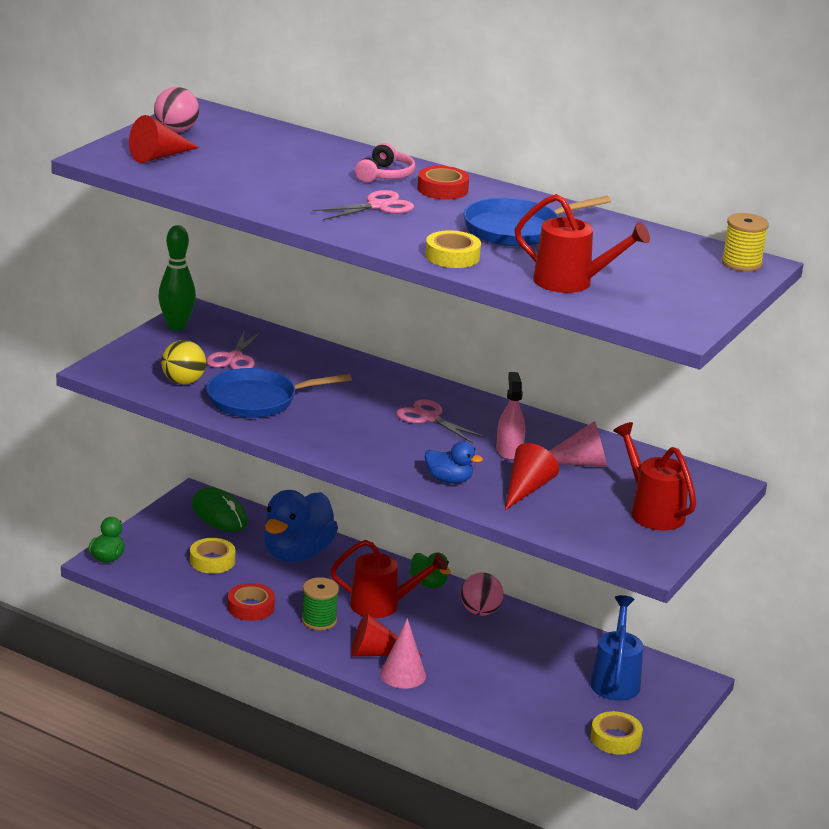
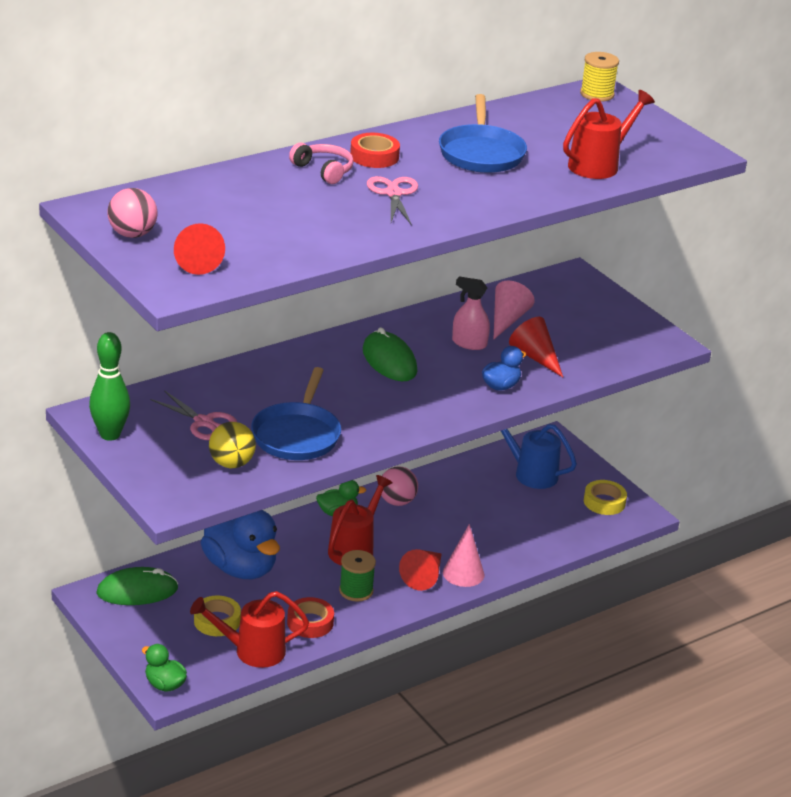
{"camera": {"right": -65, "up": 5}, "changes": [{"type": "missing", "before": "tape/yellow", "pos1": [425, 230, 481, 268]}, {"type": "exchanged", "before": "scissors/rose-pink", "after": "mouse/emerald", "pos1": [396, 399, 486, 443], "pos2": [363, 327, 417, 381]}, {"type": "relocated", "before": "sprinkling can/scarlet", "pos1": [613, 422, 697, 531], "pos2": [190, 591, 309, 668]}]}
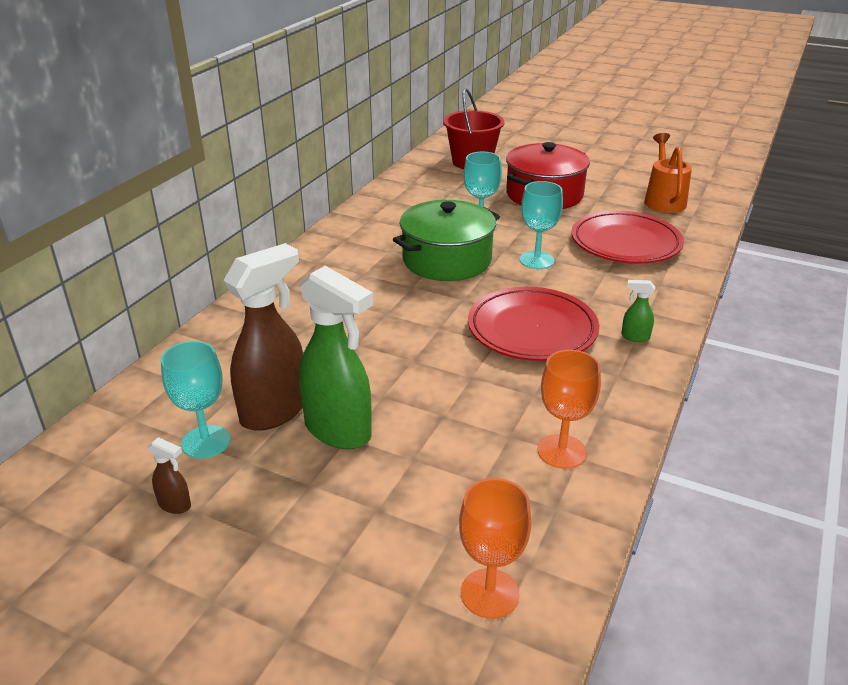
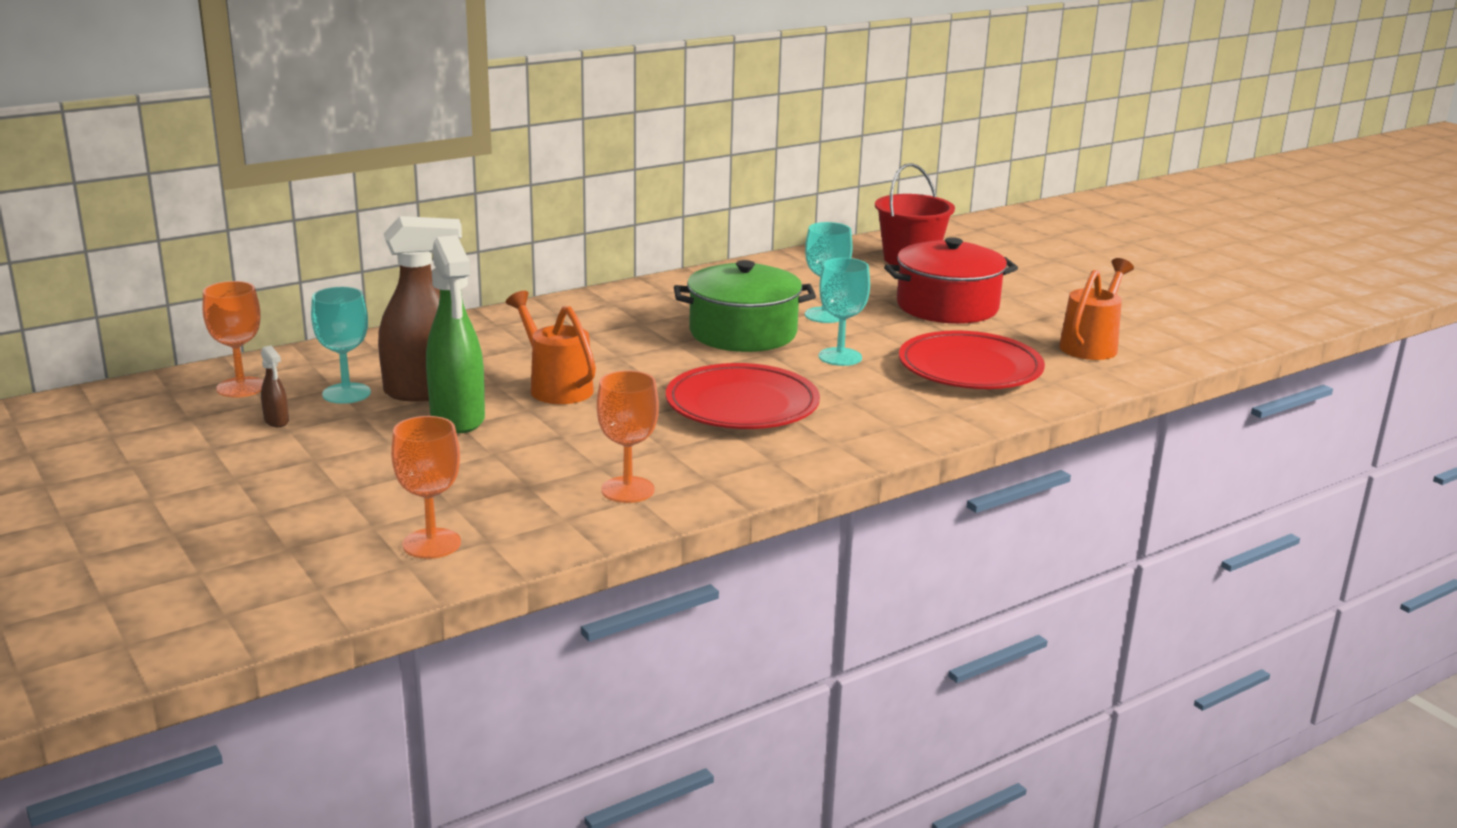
{"camera": {"right": 30, "up": -10}, "changes": [{"type": "missing", "before": "spray bottle/emerald", "pos1": [621, 280, 655, 342]}, {"type": "appeared", "after": "chalice/orange", "pos2": [203, 281, 264, 397]}, {"type": "appeared", "after": "sprinkling can/orange", "pos2": [506, 291, 596, 404]}]}
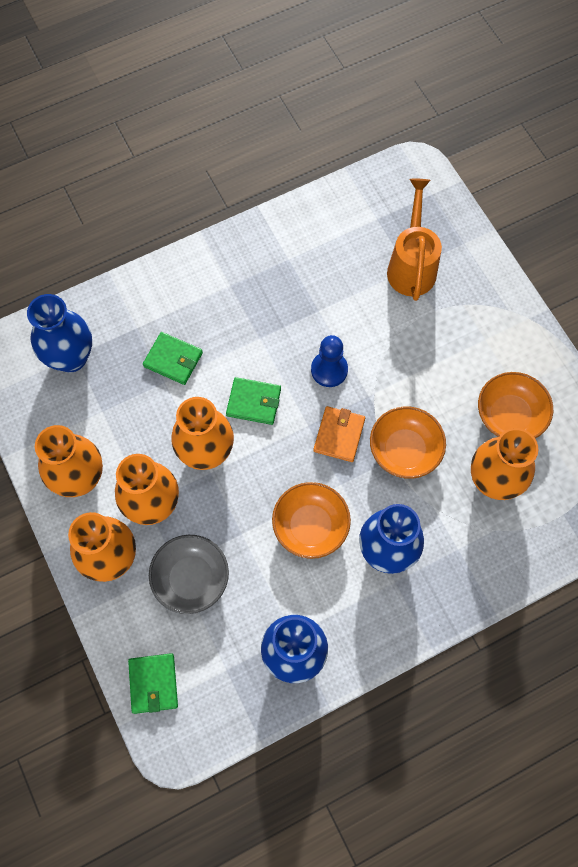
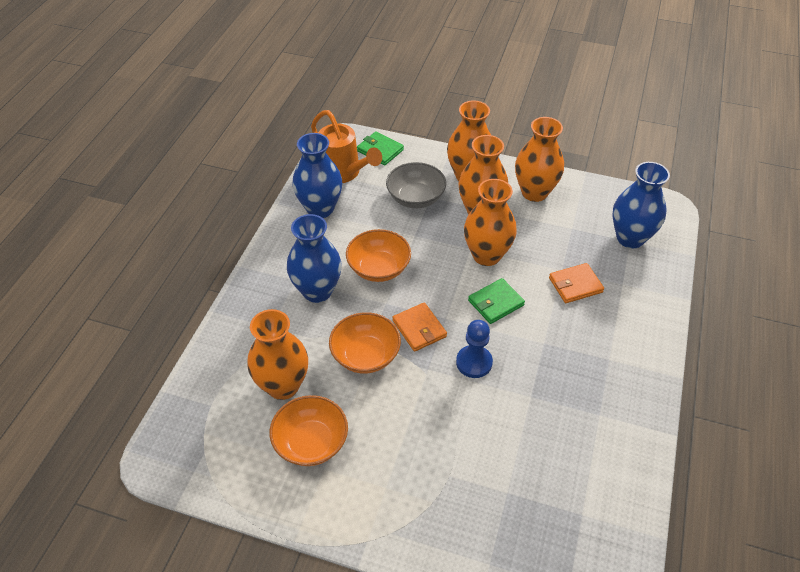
{"camera": {"right": 135, "up": -20}, "changes": [{"type": "relocated", "before": "sprinkling can/orange", "pos1": [387, 179, 442, 301], "pos2": [311, 110, 382, 183]}, {"type": "colour", "before": "billfold/emerald", "after": "billfold/orange", "pos1": [143, 332, 203, 385], "pos2": [549, 263, 604, 303]}]}
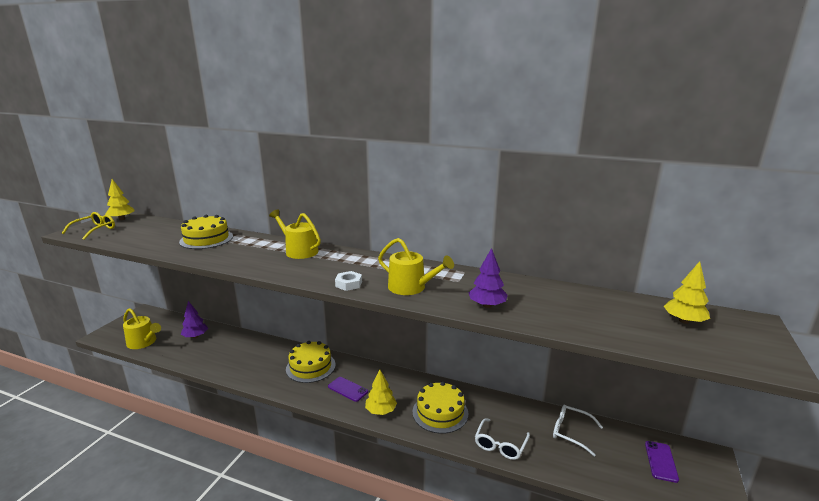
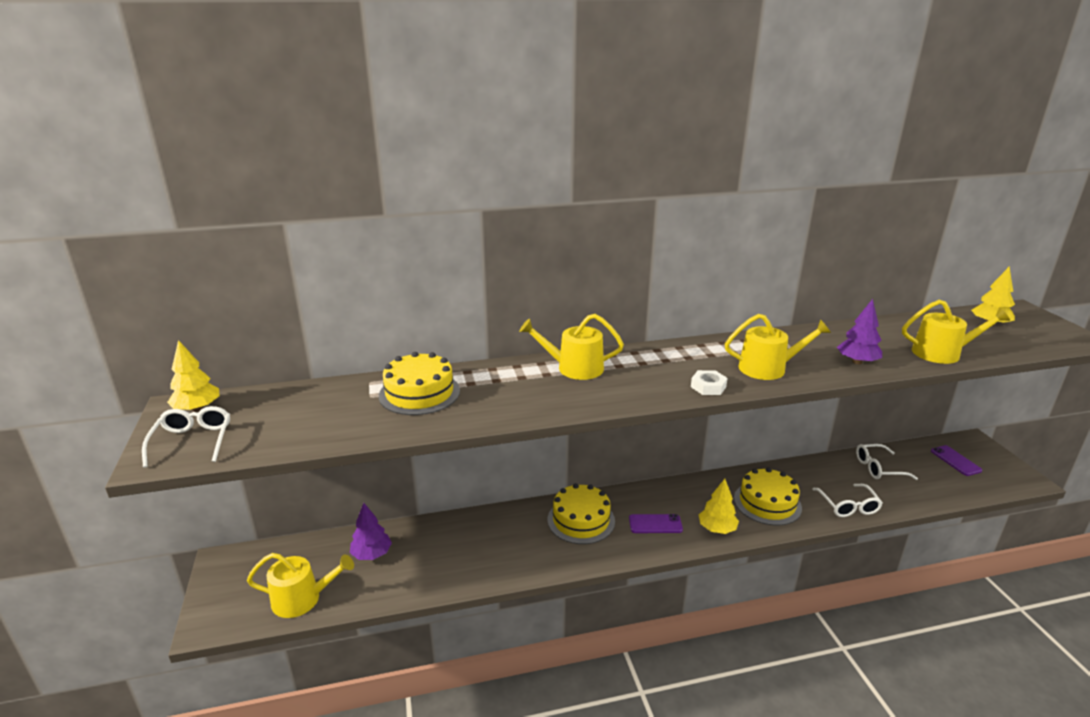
{"camera": {"right": -35, "up": 5}, "changes": [{"type": "colour", "before": "glasses/yellow", "after": "glasses/snow-white", "pos1": [62, 212, 115, 240], "pos2": [142, 406, 230, 468]}, {"type": "appeared", "after": "sprinkling can/yellow", "pos2": [902, 300, 1010, 364]}]}
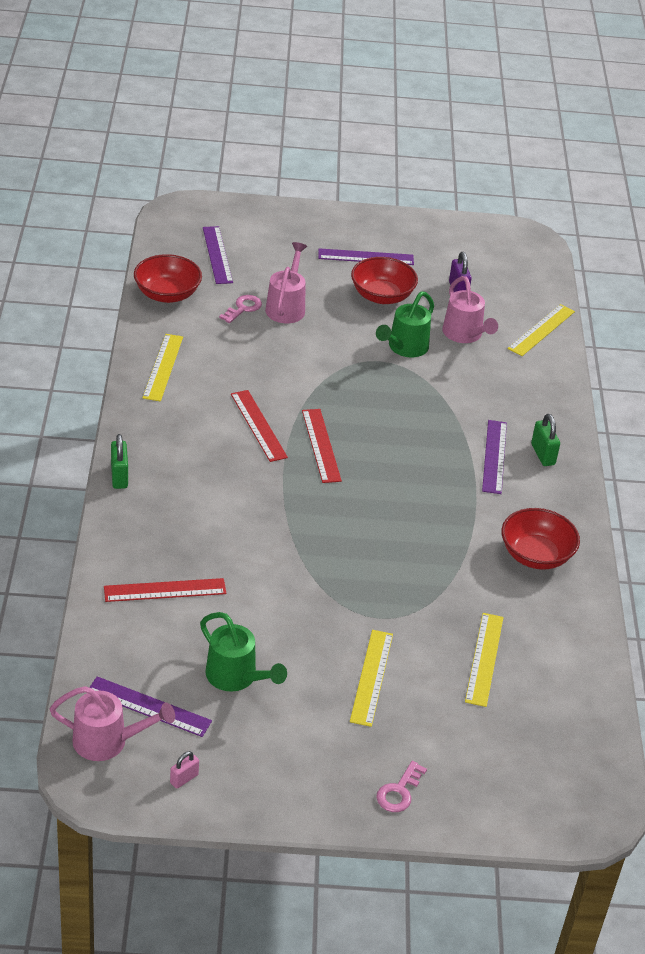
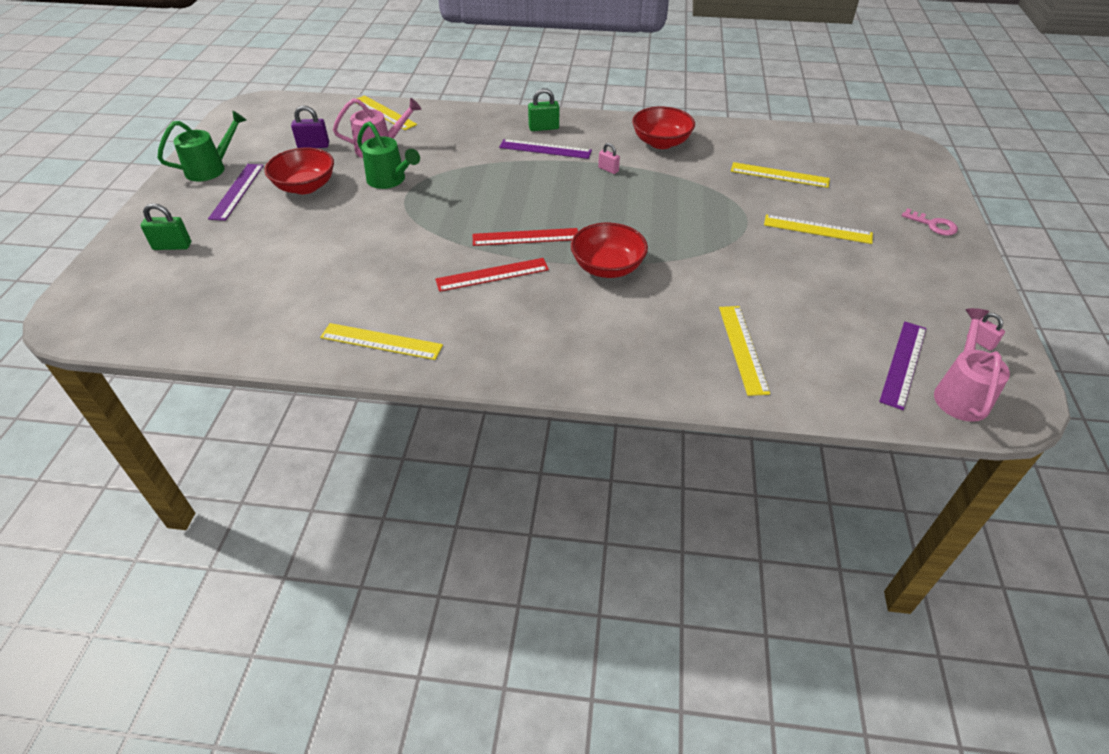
{"camera": {"right": -80, "up": 5}, "changes": [{"type": "missing", "before": "measuring stick/violet", "pos1": [203, 226, 233, 284]}, {"type": "missing", "before": "sprinkling can/rose-pink", "pos1": [265, 242, 307, 323]}, {"type": "relocated", "before": "serving bowl/scarlet", "pos1": [134, 254, 202, 303], "pos2": [571, 223, 648, 278]}, {"type": "missing", "before": "door key/rose-pink", "pos1": [219, 295, 262, 323]}, {"type": "relocated", "before": "small lock/emerald", "pos1": [111, 434, 128, 489], "pos2": [140, 203, 191, 250]}, {"type": "colour", "before": "measuring stick/scarlet", "after": "measuring stick/yellow", "pos1": [104, 578, 226, 602], "pos2": [719, 306, 770, 396]}, {"type": "relocated", "before": "sprinkling can/emerald", "pos1": [200, 612, 287, 692], "pos2": [158, 111, 247, 182]}, {"type": "appeared", "after": "small lock/rose-pink", "pos2": [598, 143, 620, 174]}]}
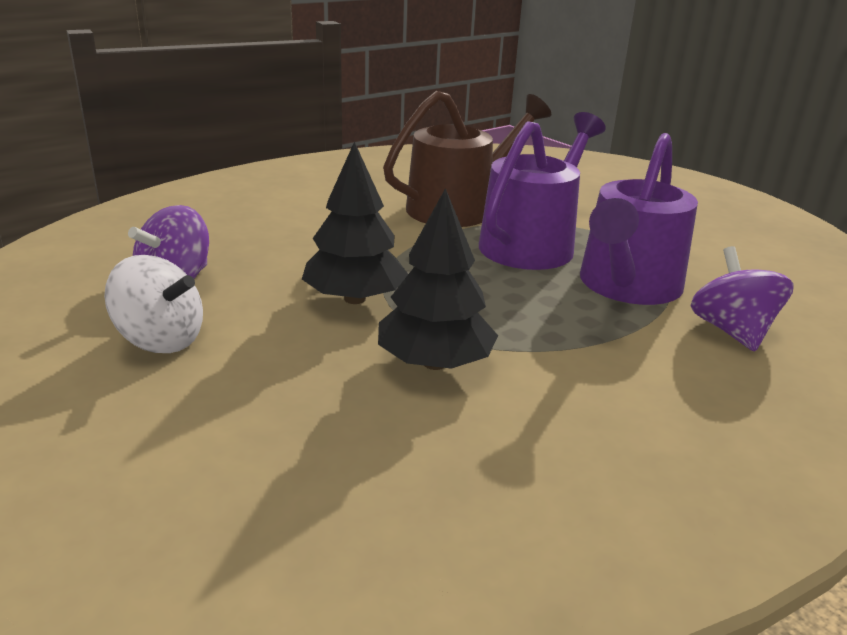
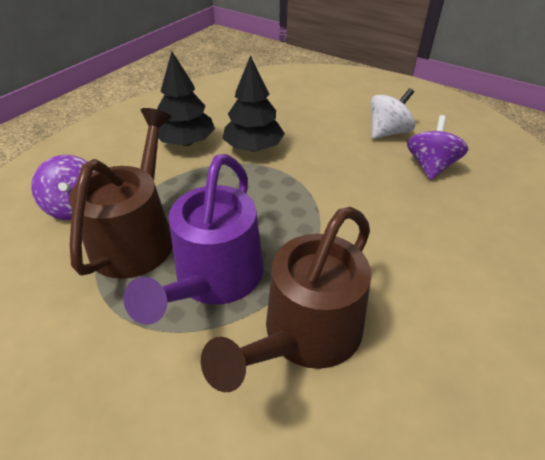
{"camera": {"right": 165, "up": 15}, "changes": [{"type": "colour", "before": "sprinkling can/violet", "after": "sprinkling can/russet", "pos1": [580, 133, 698, 305], "pos2": [69, 108, 173, 279]}, {"type": "relocated", "before": "fir tree/black", "pos1": [302, 141, 408, 304], "pos2": [157, 51, 215, 146]}, {"type": "spun", "before": "spinning top/snow-white", "pos1": [104, 255, 203, 353], "pos2": [371, 88, 415, 139], "turn": 135}]}
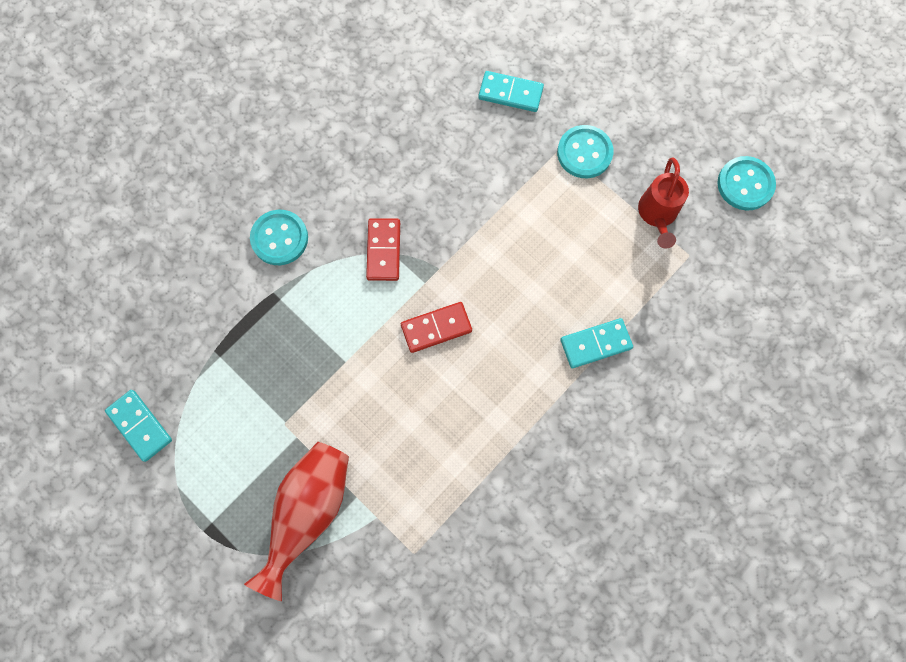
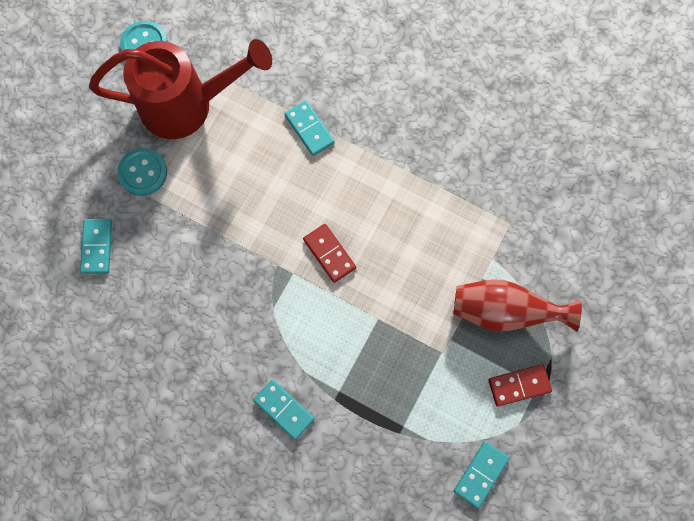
{"camera": {"right": -105, "up": 0}, "changes": [{"type": "size", "before": "sprinkling can/scarlet", "pos1": [638, 158, 689, 249], "pos2": [89, 39, 272, 139], "scale": 2.07}, {"type": "exchanged", "before": "shirt button/teal", "after": "domino piece/teal", "pos1": [250, 210, 308, 265], "pos2": [253, 380, 315, 440]}, {"type": "relocated", "before": "domino piece/scarlet", "pos1": [366, 218, 400, 281], "pos2": [488, 364, 552, 407]}]}
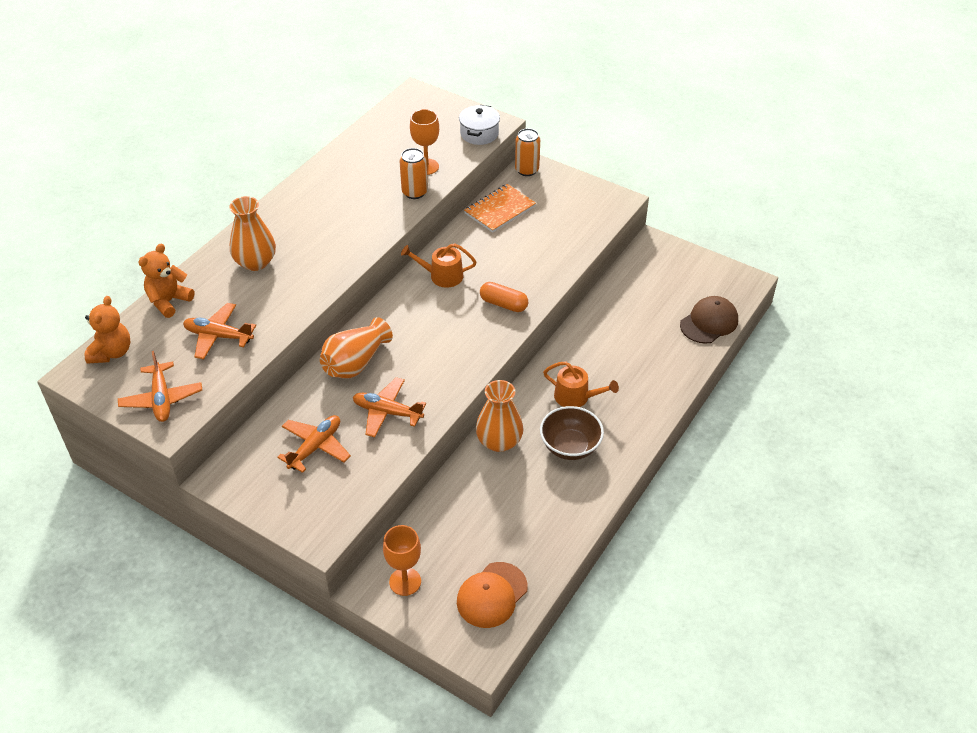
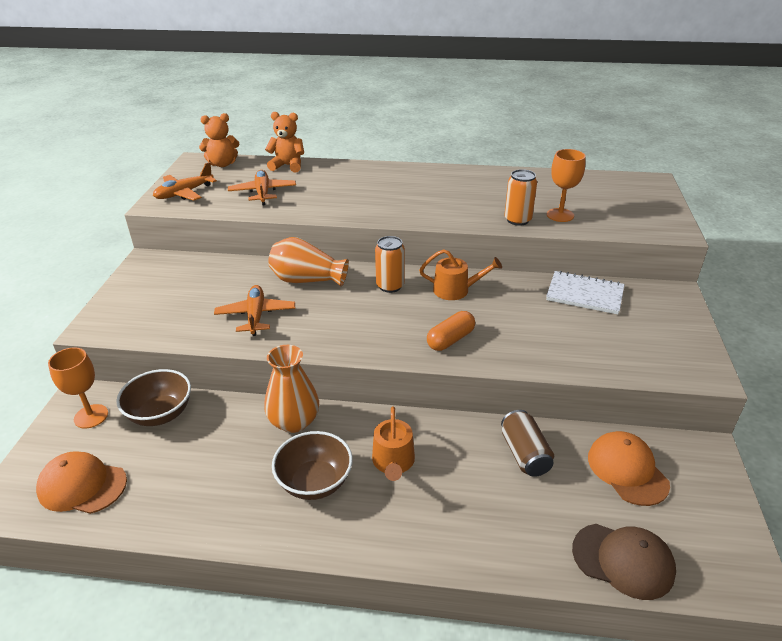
{"camera": {"right": 65, "up": -10}, "changes": [{"type": "missing", "before": "stockpot/snow-white", "pos1": [459, 105, 500, 145]}, {"type": "relocated", "before": "can/orange", "pos1": [515, 128, 540, 176], "pos2": [375, 236, 405, 293]}, {"type": "colour", "before": "exercise book/orange", "after": "exercise book/snow-white", "pos1": [464, 184, 536, 233], "pos2": [546, 271, 625, 314]}, {"type": "missing", "before": "flower vase/orange", "pos1": [229, 196, 276, 271]}, {"type": "spun", "before": "sprinkling can/orange", "pos1": [401, 243, 477, 288], "pos2": [419, 249, 502, 300], "turn": 120}, {"type": "spun", "before": "pill shape/orange", "pos1": [480, 282, 528, 312], "pos2": [427, 311, 475, 351], "turn": 45}, {"type": "missing", "before": "toy plane/orange", "pos1": [277, 415, 351, 473]}, {"type": "appeared", "after": "serving bowl/russet", "pos2": [116, 369, 191, 426]}, {"type": "appeared", "after": "can/russet", "pos2": [501, 410, 554, 477]}, {"type": "appeared", "after": "peaked cap/orange", "pos2": [588, 431, 670, 506]}]}
